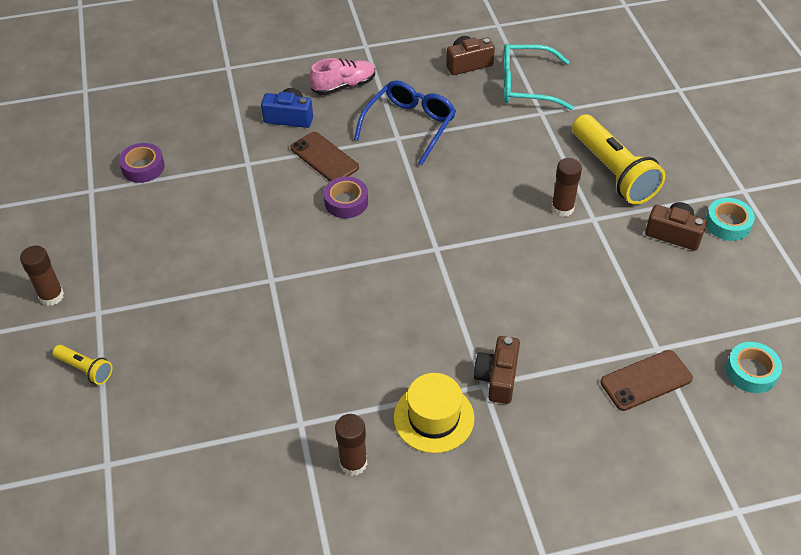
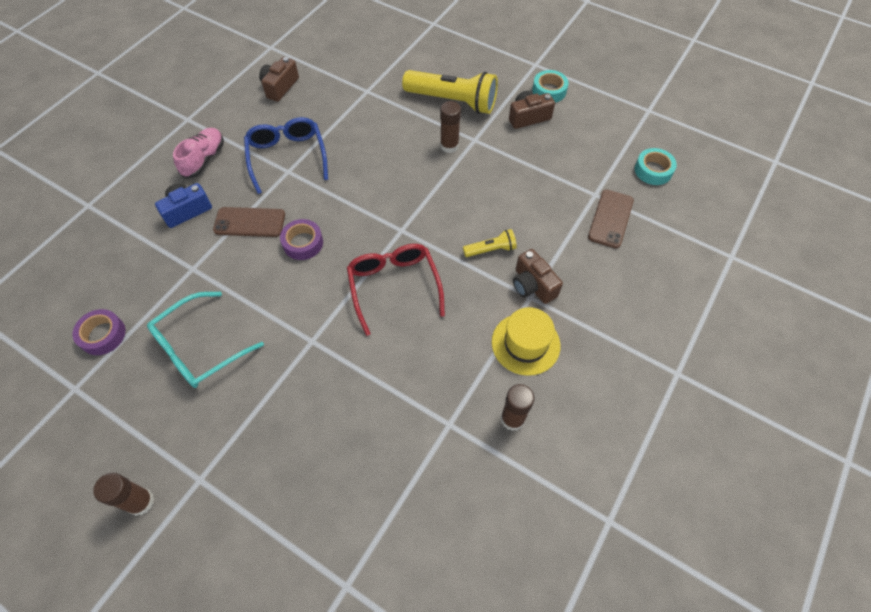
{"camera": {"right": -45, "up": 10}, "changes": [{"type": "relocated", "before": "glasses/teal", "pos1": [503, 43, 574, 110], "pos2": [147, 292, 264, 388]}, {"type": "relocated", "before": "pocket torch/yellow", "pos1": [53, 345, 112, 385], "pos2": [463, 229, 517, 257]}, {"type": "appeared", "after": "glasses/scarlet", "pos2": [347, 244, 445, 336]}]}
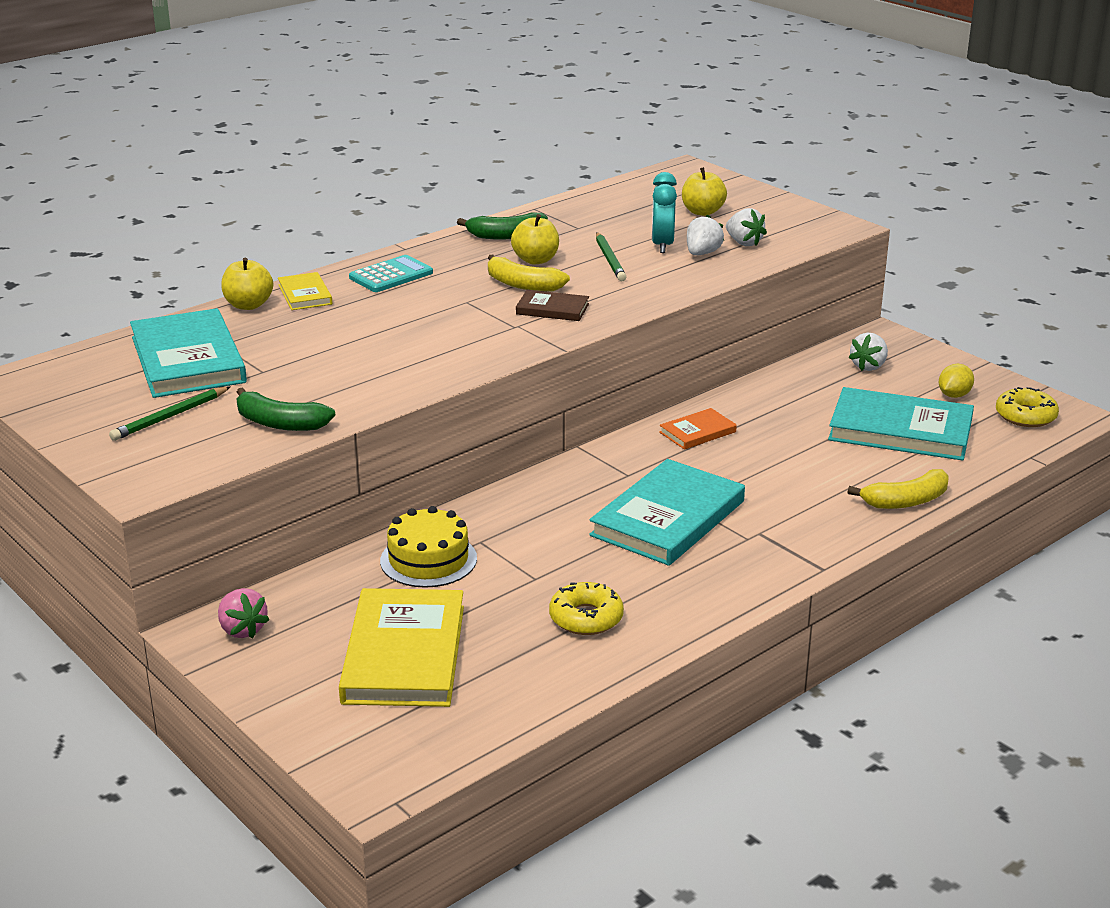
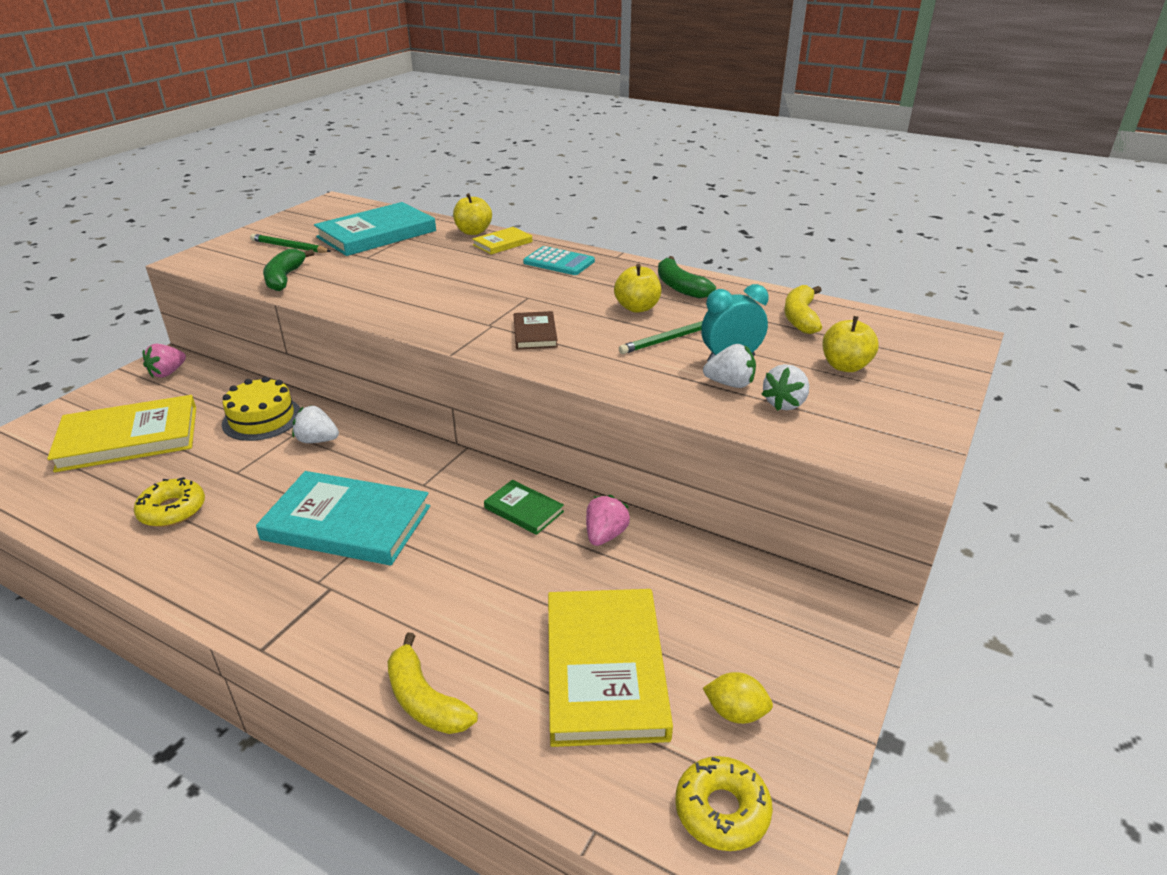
{"camera": {"right": 70, "up": 5}, "changes": [{"type": "relocated", "before": "toy banana/yellow", "pos1": [488, 254, 570, 292], "pos2": [784, 285, 822, 334]}, {"type": "relocated", "before": "toy strawberry/snow-white", "pos1": [848, 332, 888, 371], "pos2": [292, 406, 339, 443]}, {"type": "colour", "before": "book/teal", "after": "book/yellow", "pos1": [828, 387, 974, 461], "pos2": [548, 589, 673, 747]}, {"type": "colour", "before": "book/orange", "after": "book/emerald", "pos1": [659, 408, 737, 450], "pos2": [484, 480, 564, 535]}, {"type": "appeared", "after": "toy strawberry/rose-pink", "pos2": [586, 495, 630, 546]}]}
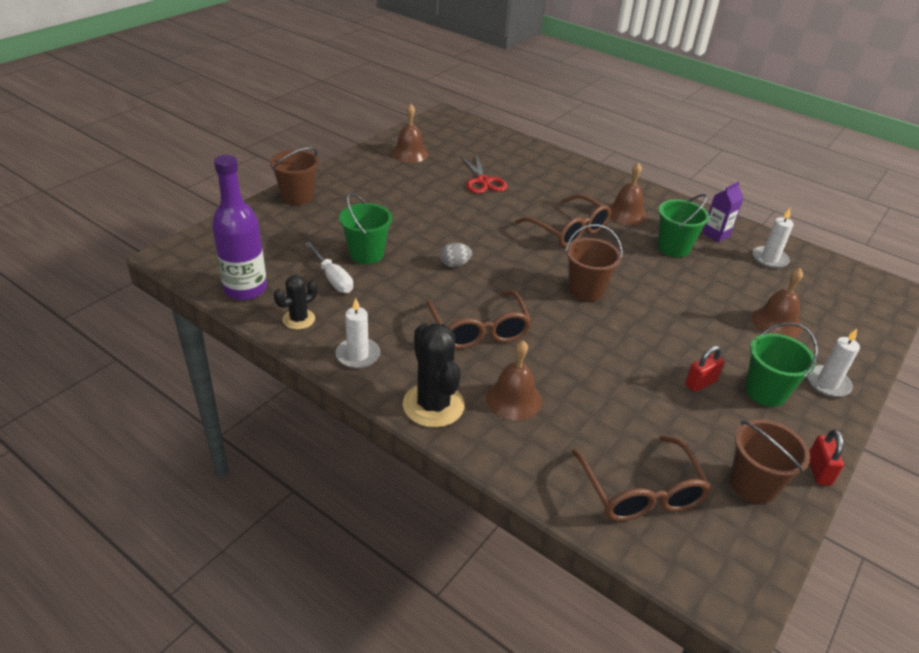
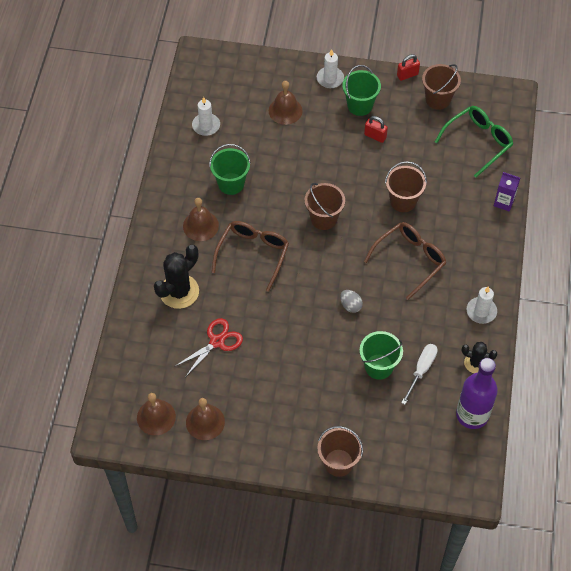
{"camera": {"right": -115, "up": 20}, "changes": [{"type": "relocated", "before": "carton/violet", "pos1": [702, 181, 743, 242], "pos2": [494, 172, 520, 211]}, {"type": "relocated", "before": "prickly plant/black", "pos1": [403, 323, 465, 428], "pos2": [154, 245, 199, 309]}, {"type": "relocated", "before": "hand bell/russet", "pos1": [486, 340, 542, 420], "pos2": [137, 393, 176, 435]}, {"type": "colour", "before": "glasses/russet", "after": "glasses/emerald", "pos1": [571, 435, 712, 521], "pos2": [435, 106, 513, 177]}, {"type": "appeared", "after": "bucket/russet", "pos2": [385, 161, 427, 212]}]}
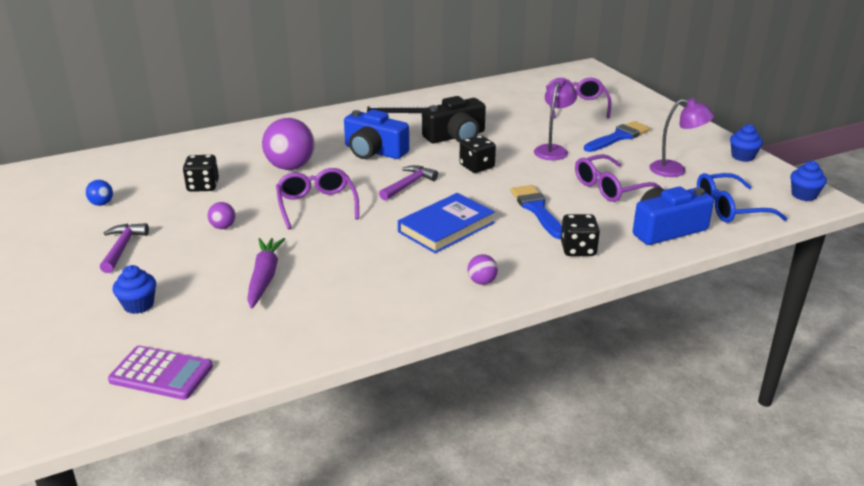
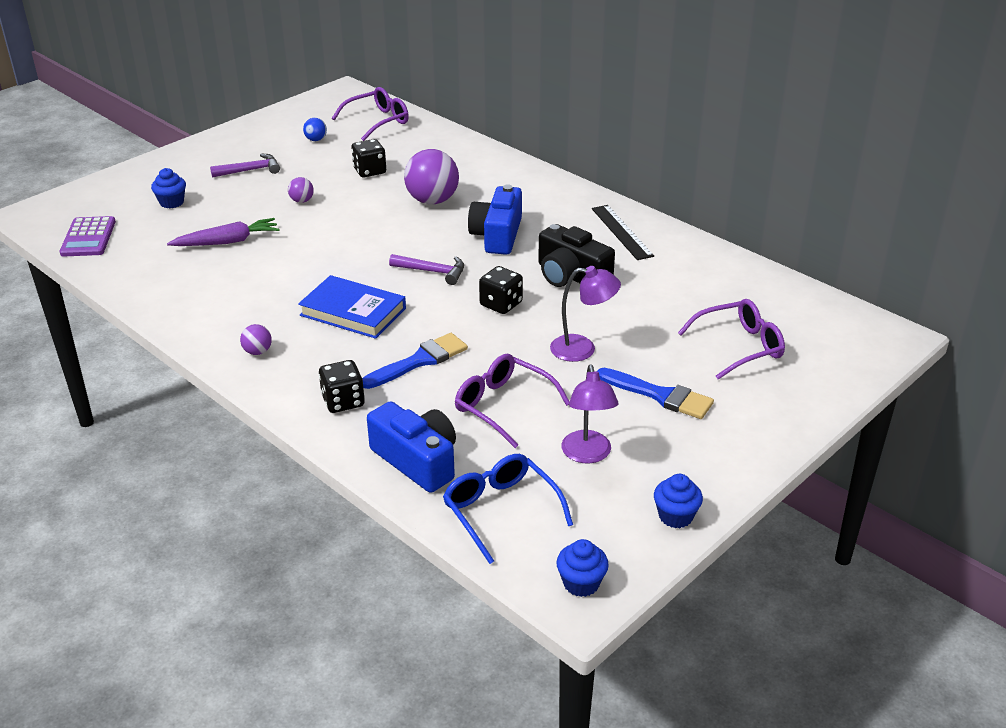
{"camera": {"right": 70, "up": 5}, "changes": [{"type": "relocated", "before": "glasses/violet", "pos1": [276, 168, 359, 230], "pos2": [332, 87, 409, 141]}]}
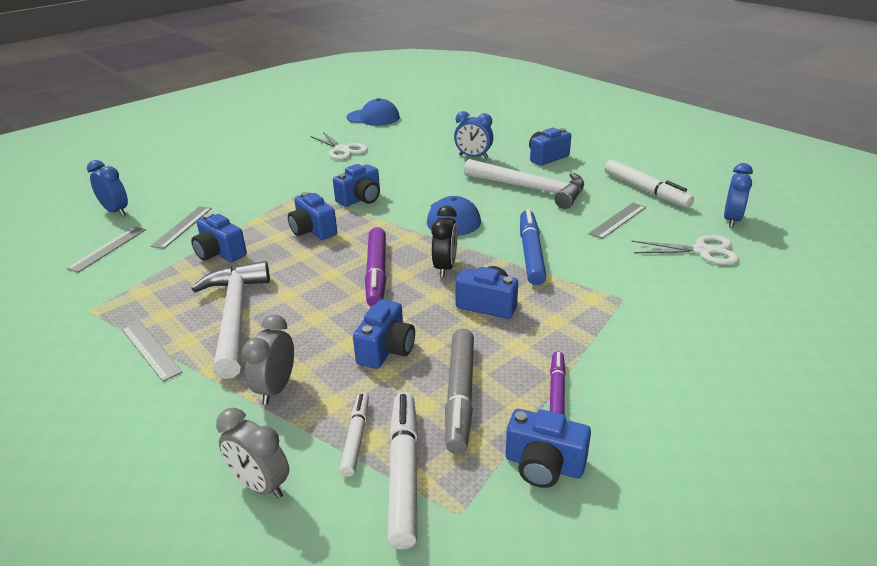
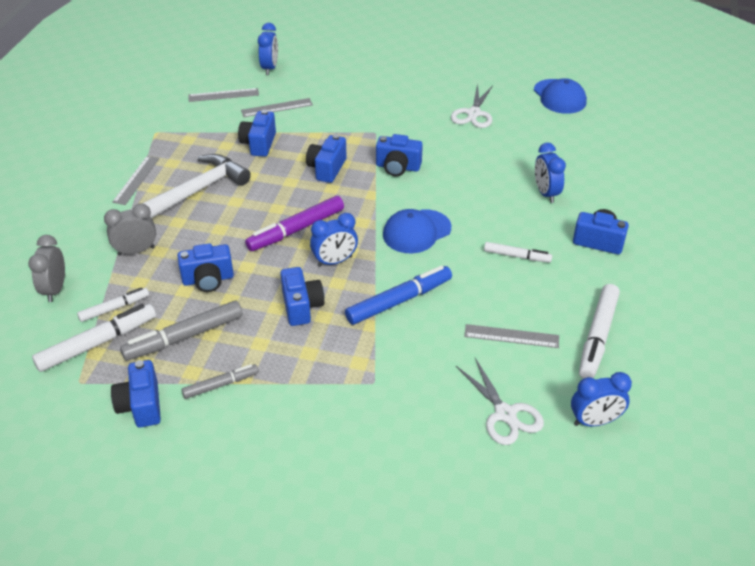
{"camera": {"right": 55, "up": 10}, "changes": [{"type": "exchanged", "before": "claw hammer/snow-white", "after": "marker/snow-white", "pos1": [464, 159, 584, 209], "pos2": [484, 242, 552, 263]}, {"type": "colour", "before": "alarm clock/black", "after": "alarm clock/cobalt", "pos1": [431, 206, 458, 277], "pos2": [310, 213, 358, 267]}, {"type": "colour", "before": "marker/violet", "after": "marker/gray", "pos1": [550, 351, 566, 415], "pos2": [182, 364, 259, 399]}]}
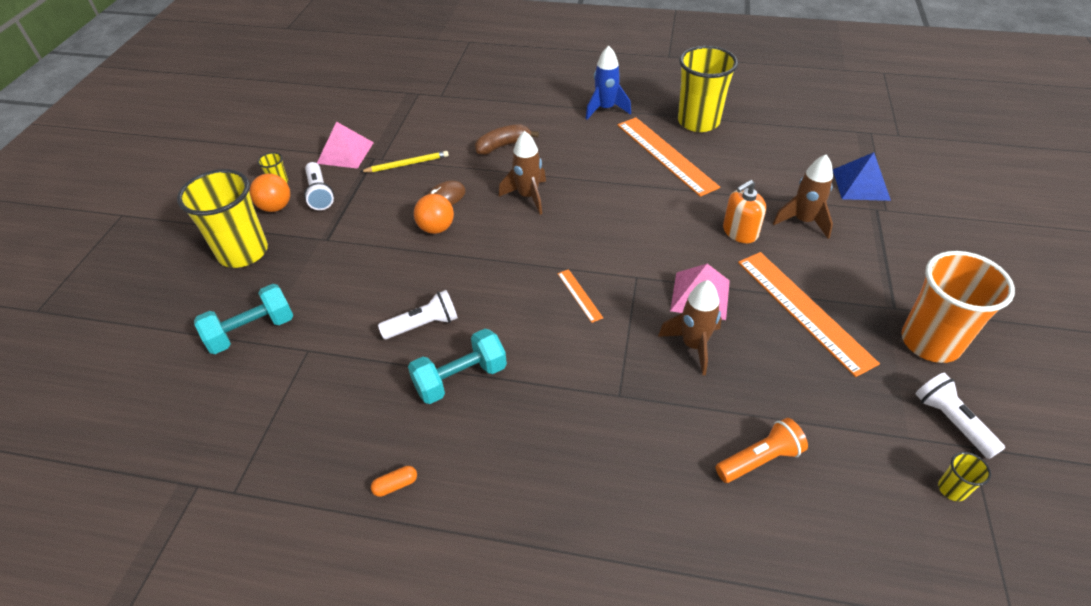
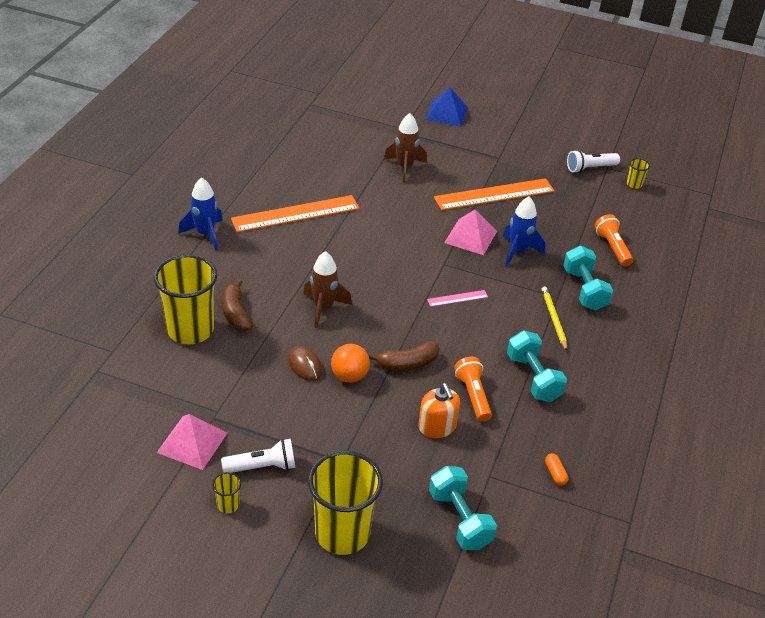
{"camera": {"right": -85, "up": -5}, "changes": [{"type": "relocated", "before": "cup/yellow", "pos1": [678, 46, 738, 132], "pos2": [154, 255, 217, 345]}, {"type": "relocated", "before": "pencil/yellow", "pos1": [360, 151, 449, 172], "pos2": [542, 286, 567, 351]}, {"type": "relocated", "before": "pyramid shape/cobalt", "pos1": [833, 152, 891, 201], "pos2": [426, 87, 468, 127]}, {"type": "missing", "before": "sphere/orange", "pos1": [250, 173, 290, 212]}, {"type": "relocated", "before": "soap pump/orange", "pos1": [723, 180, 766, 243], "pos2": [418, 383, 460, 438]}, {"type": "missing", "before": "cup/orange", "pos1": [901, 251, 1015, 363]}, {"type": "colour", "before": "measuring stick/orange", "after": "measuring stick/rose-pink", "pos1": [557, 269, 603, 323], "pos2": [427, 290, 488, 307]}, {"type": "colour", "before": "spaceship/russet", "after": "spaceship/cobalt", "pos1": [658, 280, 722, 375], "pos2": [503, 197, 546, 267]}, {"type": "colour", "before": "pocket torch/snow-white", "after": "pocket torch/orange", "pos1": [378, 290, 458, 339], "pos2": [454, 357, 492, 422]}, {"type": "relocated", "before": "pill shape/orange", "pos1": [371, 466, 417, 497], "pos2": [545, 453, 568, 485]}, {"type": "appeared", "after": "dumbbell/teal", "pos2": [563, 246, 613, 311]}, {"type": "appeared", "after": "toy banana/russet", "pos2": [369, 341, 440, 371]}]}
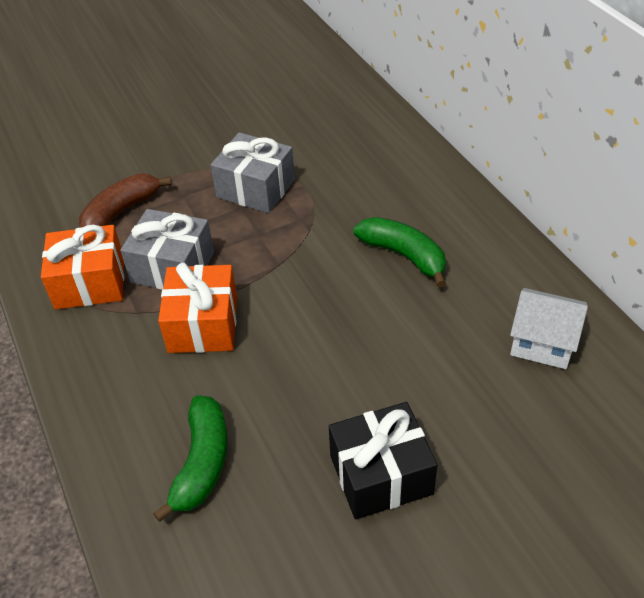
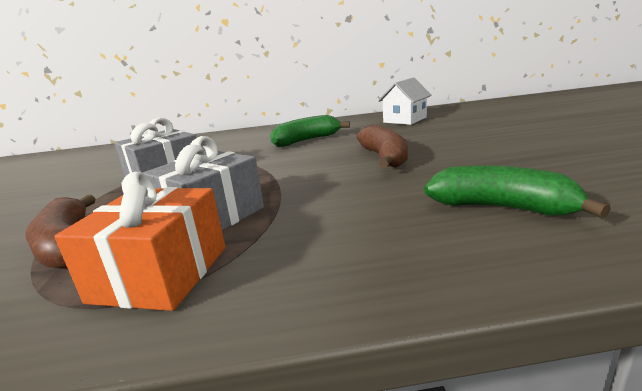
{"camera": {"right": -70, "up": -25}, "changes": [{"type": "missing", "before": "wrapped gift/orange", "pos1": [158, 262, 237, 353]}, {"type": "missing", "before": "wrapped gift/black", "pos1": [329, 402, 437, 519]}, {"type": "appeared", "after": "toy banana/russet", "pos2": [357, 125, 408, 168]}]}
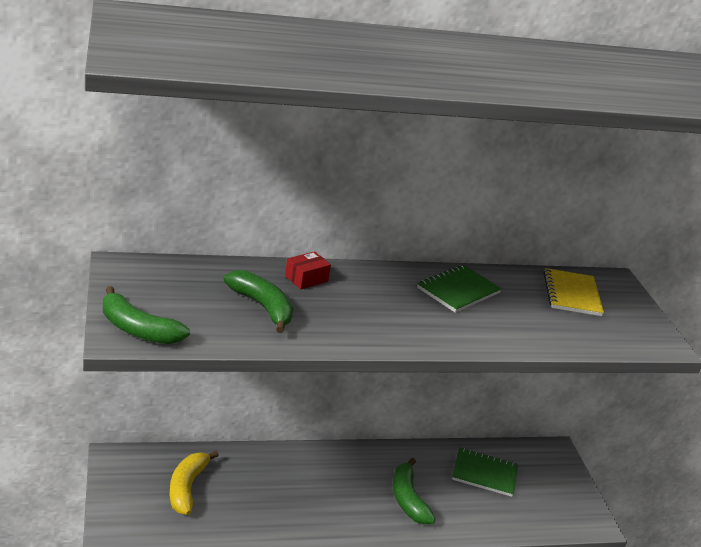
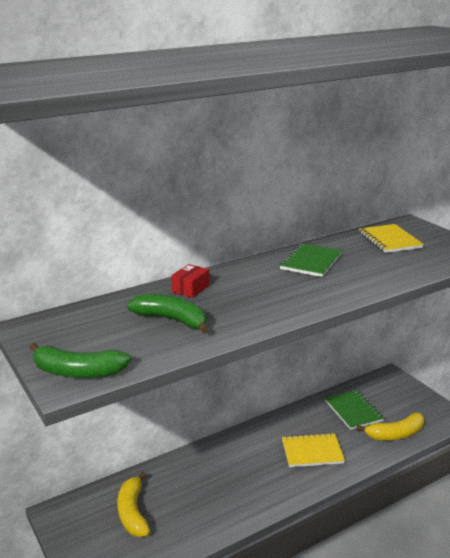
{"camera": {"right": -15, "up": -5}, "changes": [{"type": "spun", "before": "exercise book/emerald", "pos1": [452, 447, 518, 497], "pos2": [325, 390, 384, 430], "turn": 75}, {"type": "exchanged", "before": "toy banana/emerald", "after": "exercise book/yellow", "pos1": [393, 458, 435, 525], "pos2": [282, 433, 345, 467]}, {"type": "appeared", "after": "toy banana/yellow", "pos2": [356, 412, 424, 440]}]}
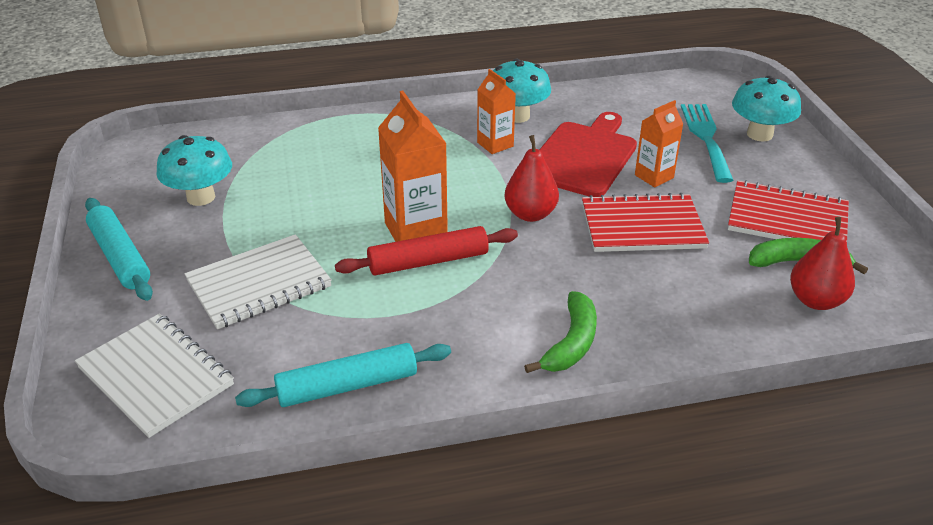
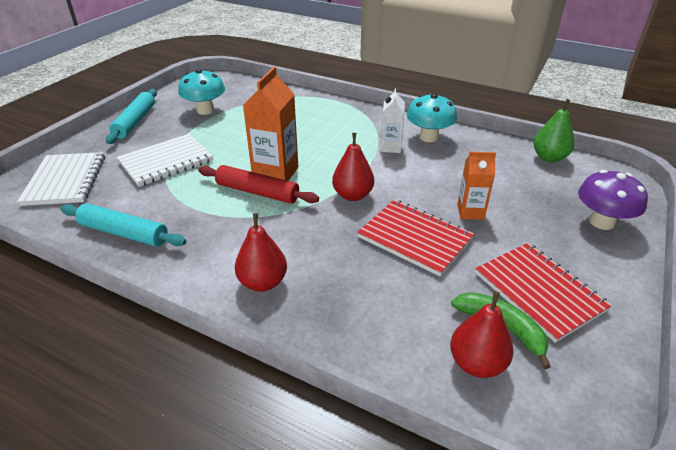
{"camera": {"right": 40, "up": 0}, "changes": [{"type": "colour", "before": "carton/orange", "after": "carton/snow-white", "pos1": [477, 69, 516, 154], "pos2": [381, 88, 405, 153]}, {"type": "colour", "before": "mushroom/teal", "after": "mushroom/violet", "pos1": [732, 76, 801, 142], "pos2": [578, 170, 648, 230]}, {"type": "missing", "before": "table fork/teal", "pos1": [681, 104, 733, 183]}, {"type": "missing", "before": "cutting board/scarlet", "pos1": [539, 112, 637, 197]}, {"type": "spun", "before": "exercise book/snow-white", "pos1": [184, 234, 332, 329], "pos2": [117, 134, 213, 187], "turn": -45}, {"type": "exchanged", "before": "toy banana/emerald", "after": "pear fruit/scarlet", "pos1": [524, 291, 597, 373], "pos2": [235, 213, 287, 292]}, {"type": "appeared", "after": "pear fruit/emerald", "pos2": [533, 99, 574, 162]}]}
